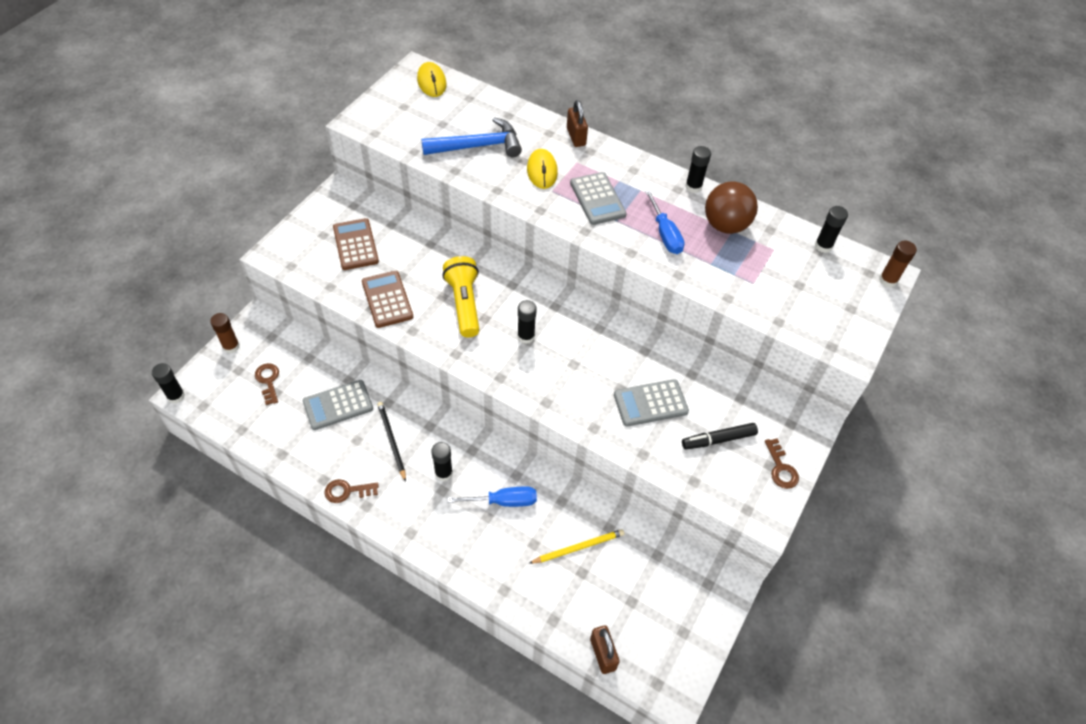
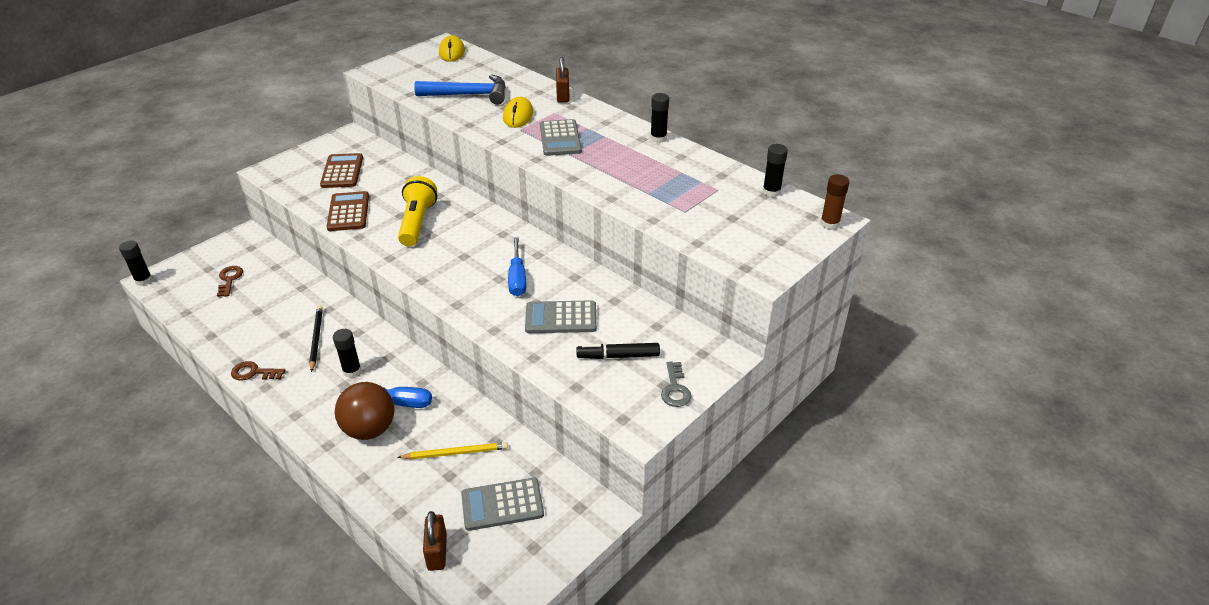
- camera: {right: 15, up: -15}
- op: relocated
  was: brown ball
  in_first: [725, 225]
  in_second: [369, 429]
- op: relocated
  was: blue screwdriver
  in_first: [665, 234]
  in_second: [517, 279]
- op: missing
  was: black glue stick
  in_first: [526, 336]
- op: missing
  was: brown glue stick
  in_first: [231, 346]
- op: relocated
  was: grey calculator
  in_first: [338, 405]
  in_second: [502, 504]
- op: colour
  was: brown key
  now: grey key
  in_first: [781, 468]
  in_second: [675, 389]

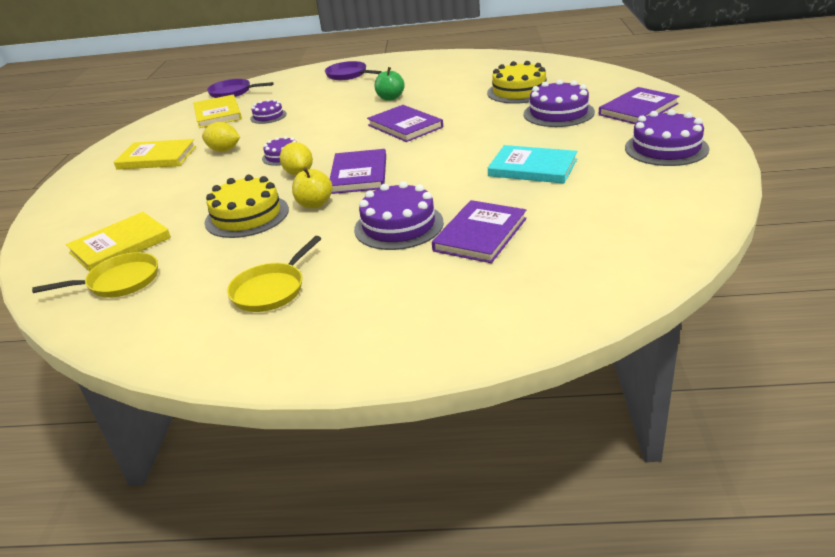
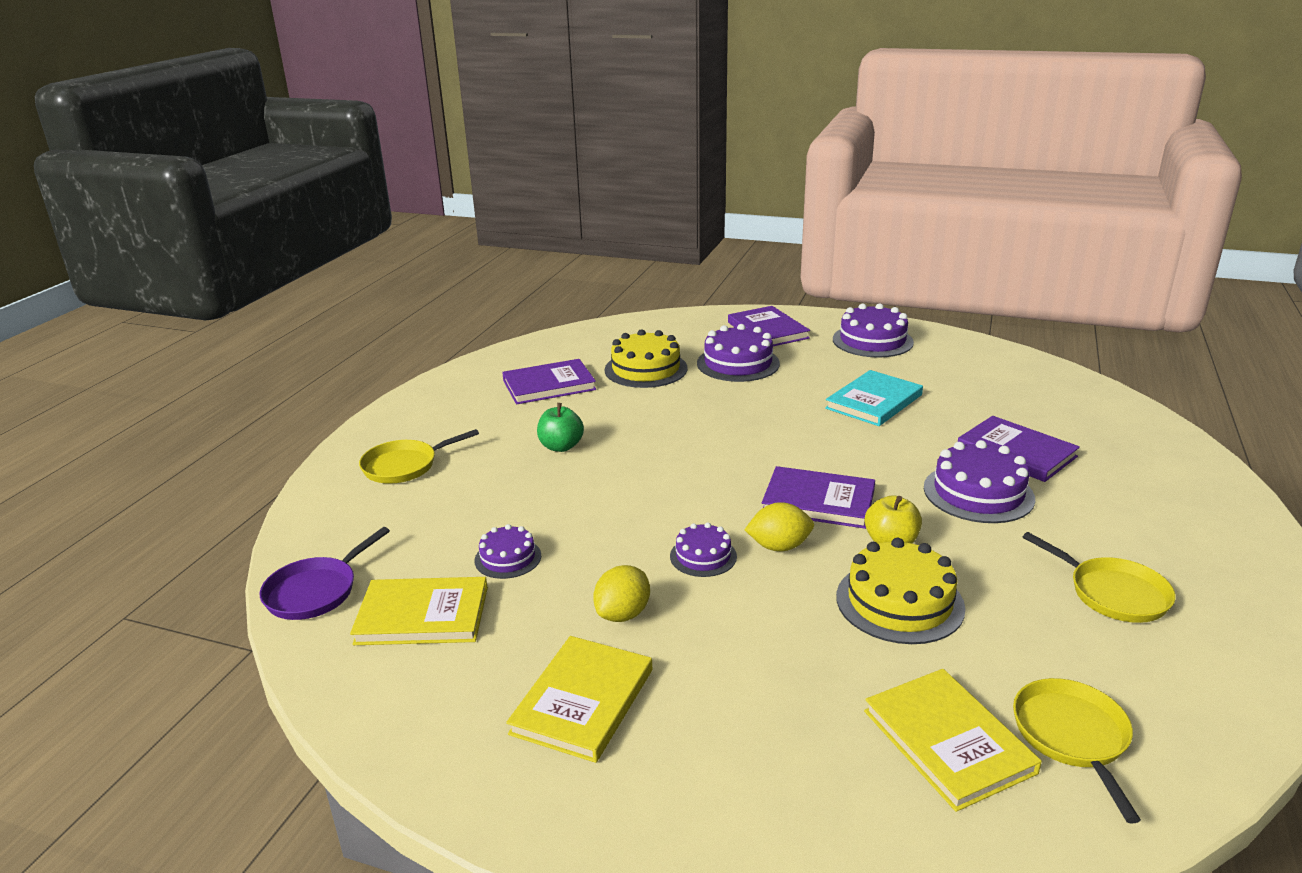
- camera: {right: -75, up: -5}
- op: colour
  was: purple pan
  now: yellow pan
  in_first: [348, 75]
  in_second: [404, 466]
- op: relocated
  was: purple book
  in_first: [405, 126]
  in_second: [549, 385]

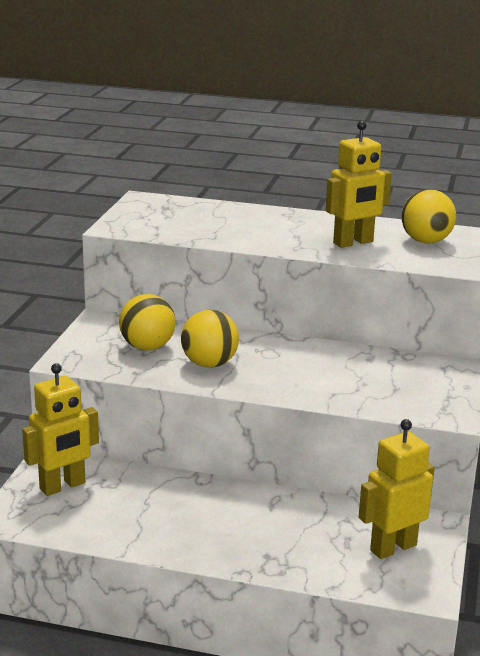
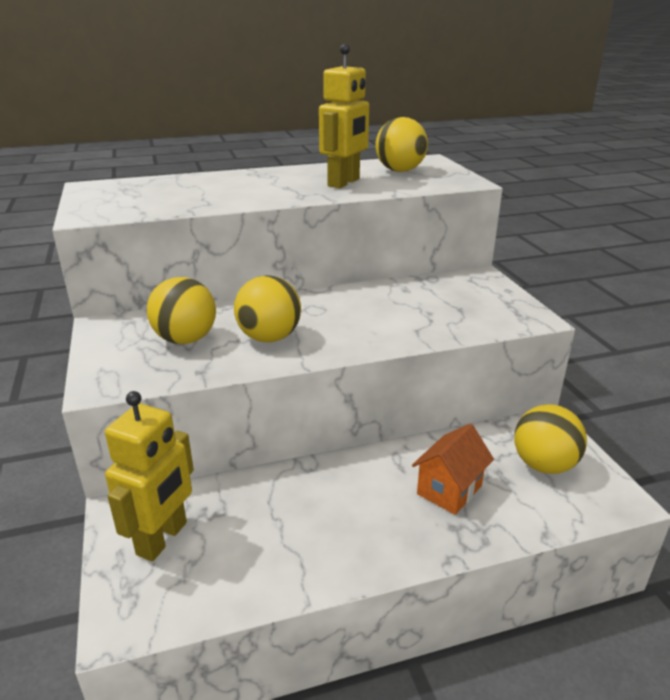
- camera: {right: -30, up: 5}
- op: exchanged
  was: yellow robot
  now: yellow ball
  in_first: [393, 547]
  in_second: [543, 465]
- op: appeared
  now: orange house
  in_second: [449, 490]

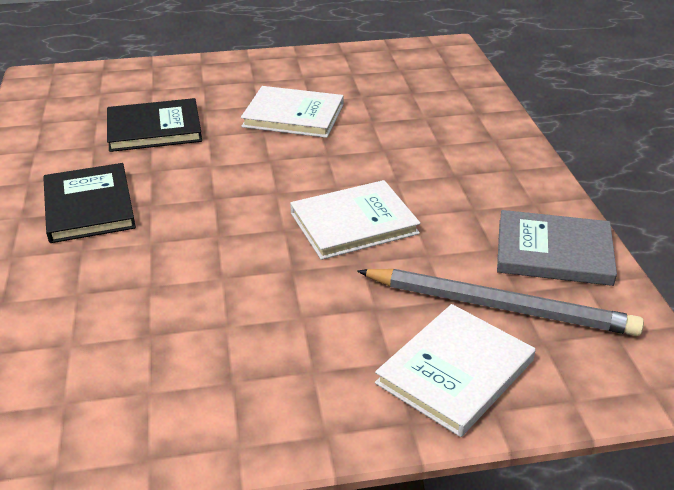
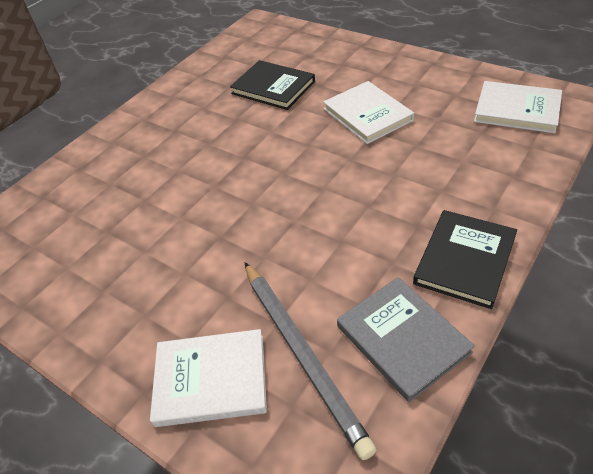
- camera: {right: 50, up: 10}
- op: relocated
  was: black book
  in_first: [89, 206]
  in_second: [464, 260]
- op: relocated
  was: white book
  in_first: [354, 223]
  in_second: [517, 110]

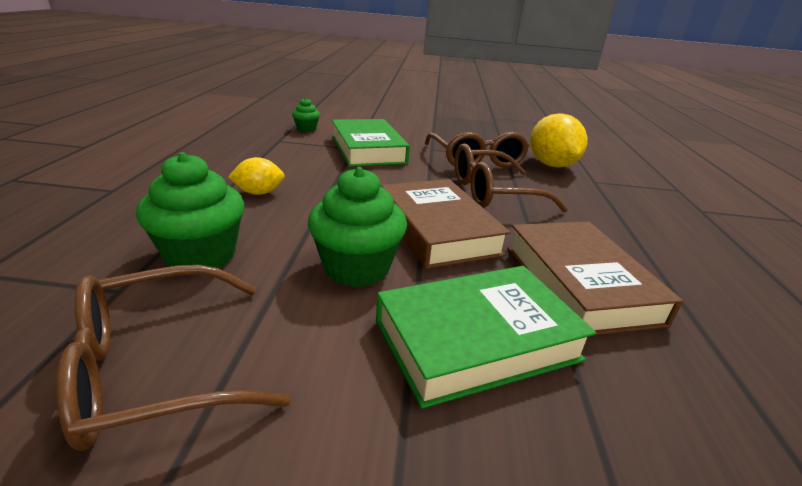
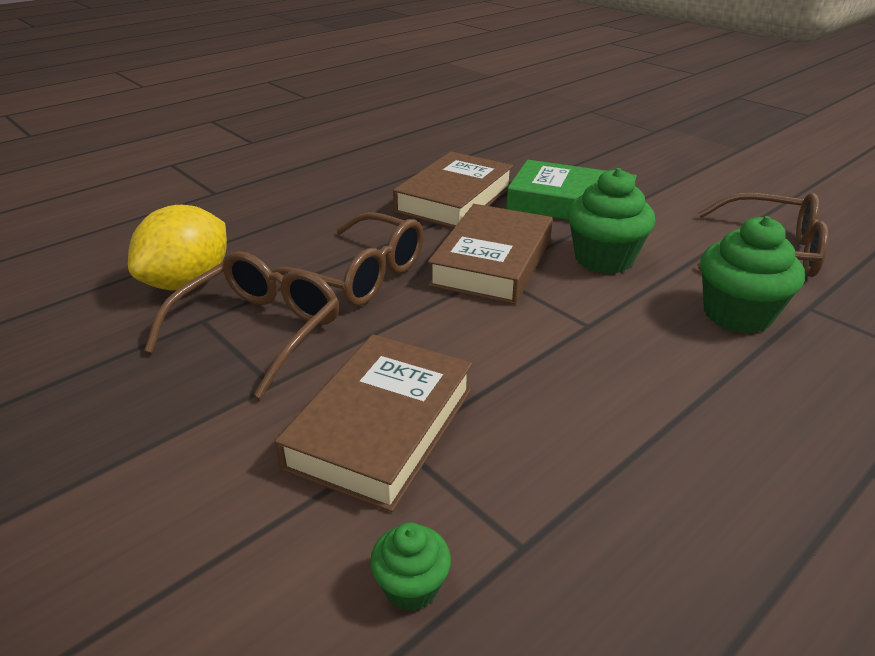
- camera: {right: -135, up: 5}
- op: colour
  was: green book
  now: brown book
  in_first: [368, 149]
  in_second: [381, 427]
- op: missing
  was: yellow lemon
  in_first: [259, 193]

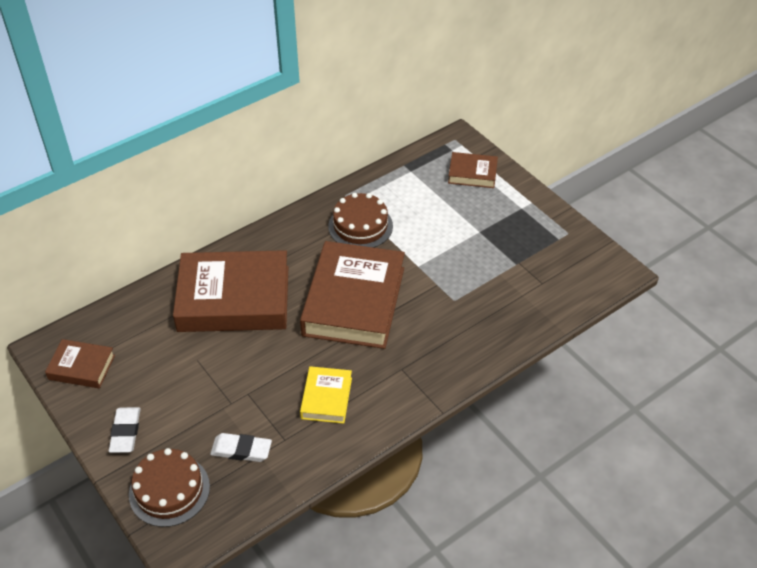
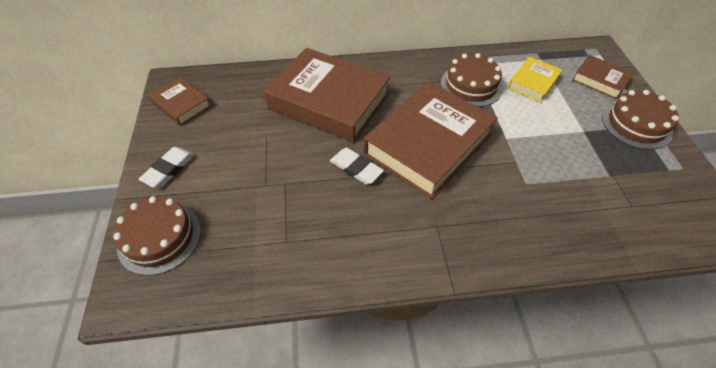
- camera: {right: 30, up: 5}
- op: relocated
  was: yellow book
  in_first: [326, 398]
  in_second: [533, 83]
- op: relocated
  was: white eraser
  in_first: [241, 450]
  in_second: [356, 168]
- op: appeared
  now: brown cake
  in_second: [636, 124]

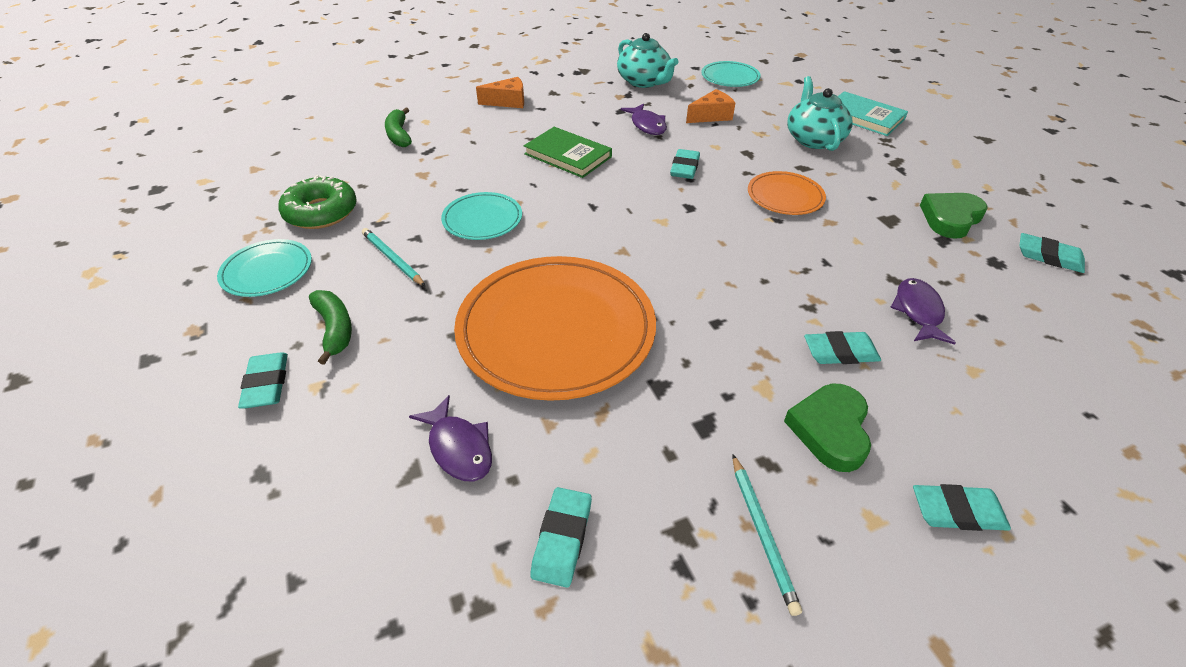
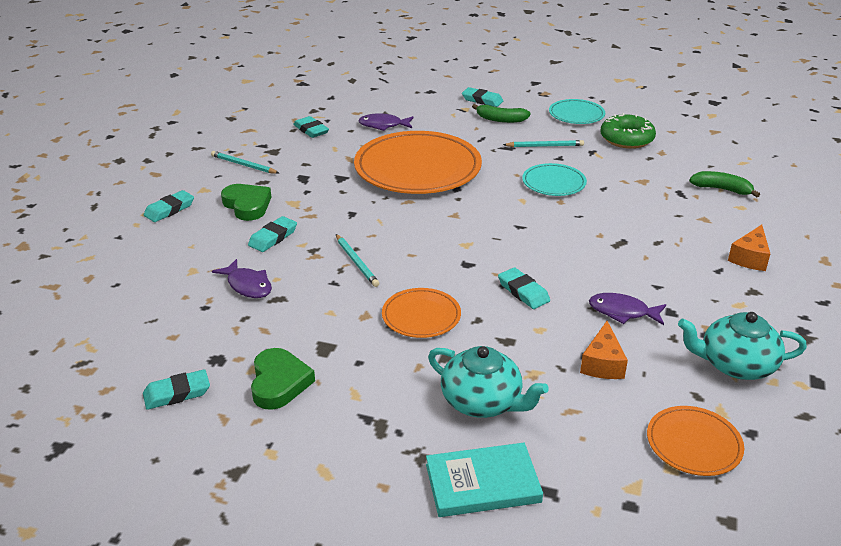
- camera: {right: 130, up: -10}
- op: colour
  was: turquoise plate
  now: orange plate
  in_first: [730, 77]
  in_second: [693, 444]
- op: missing
  was: green book
  in_first: [568, 155]
- op: appeared
  now: turquoise pencil
  in_second: [356, 262]

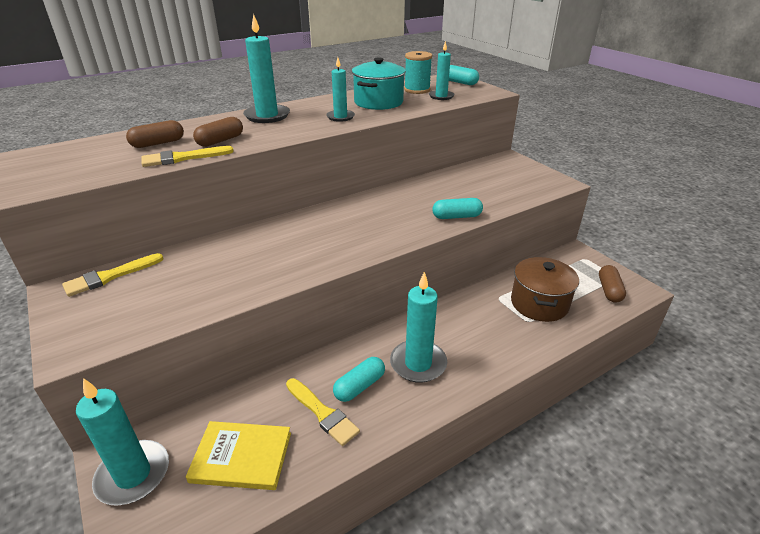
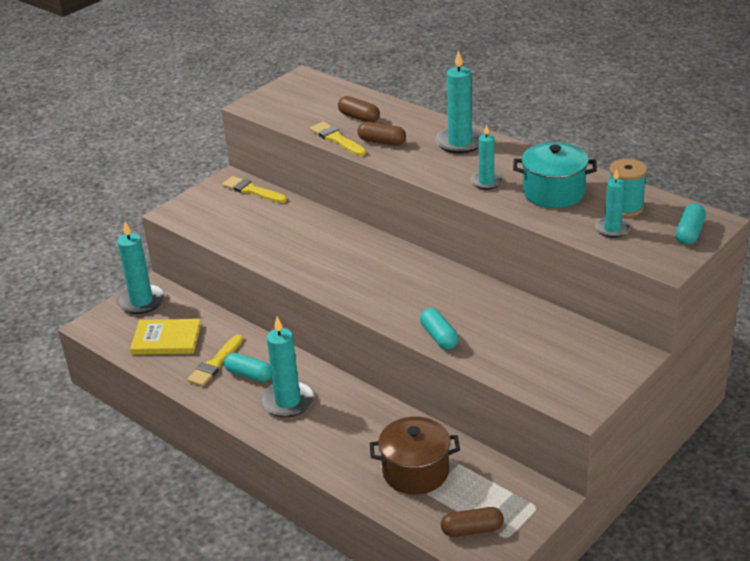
- camera: {right: 75, up: 0}
- op: spun
  was: yellow book
  in_first: [241, 457]
  in_second: [166, 339]
  clockwise: -75

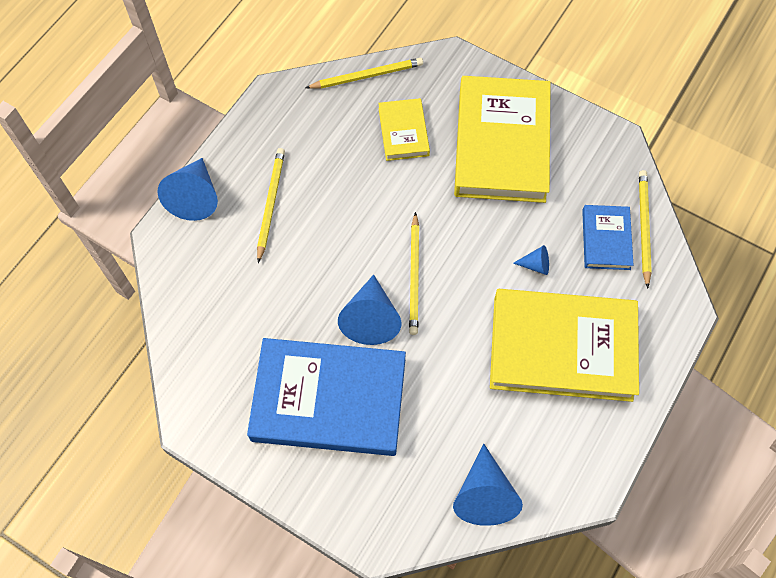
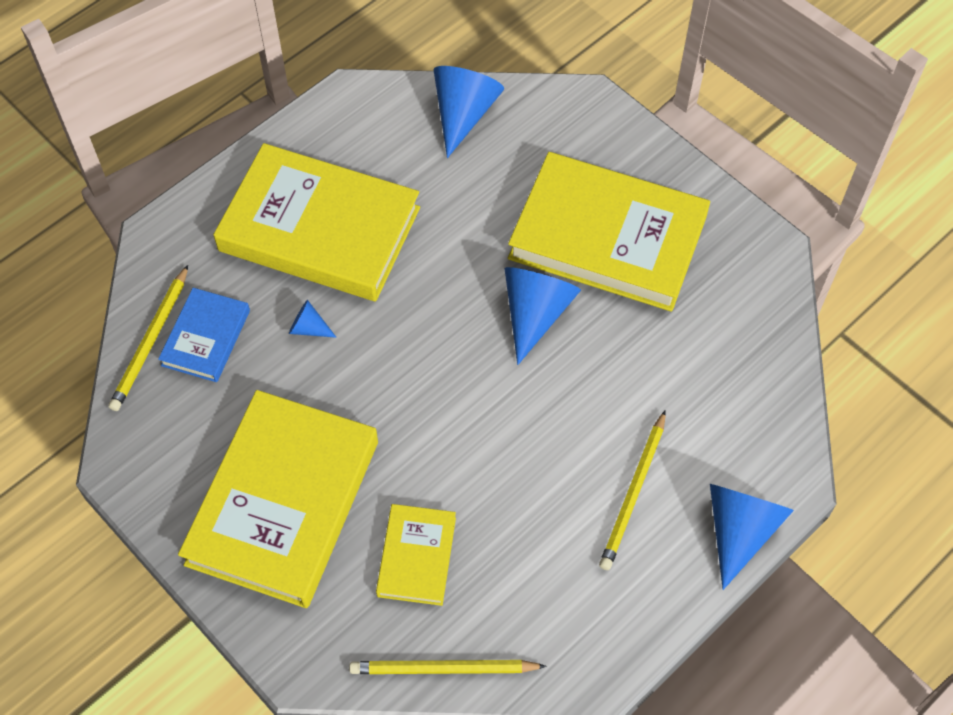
- camera: {right: -165, up: -5}
- op: missing
  was: yellow pencil
  in_first: [414, 275]
- op: colour
  was: blue book
  now: yellow book
  in_first: [329, 399]
  in_second: [607, 238]

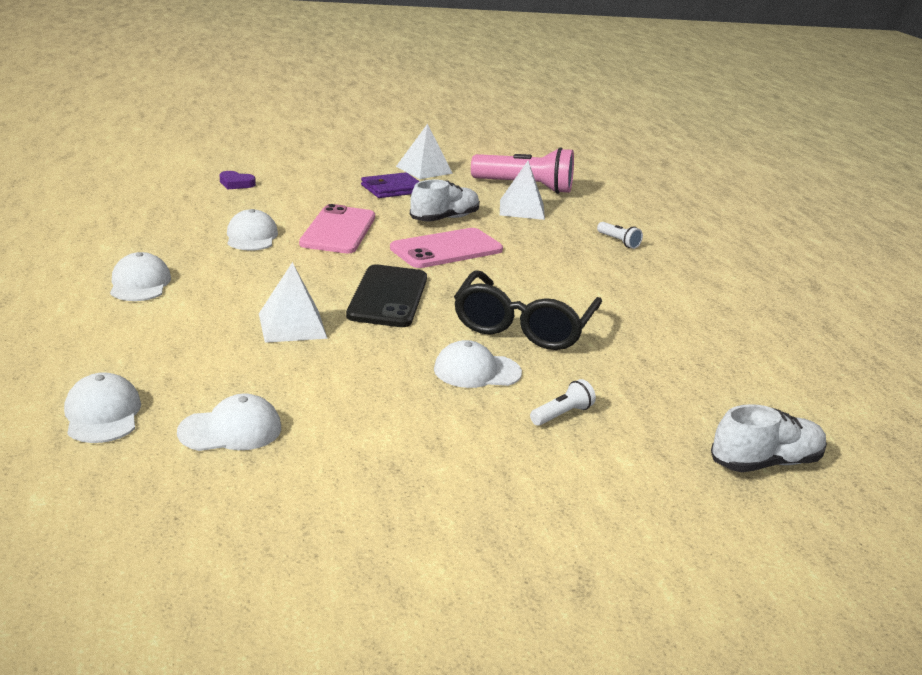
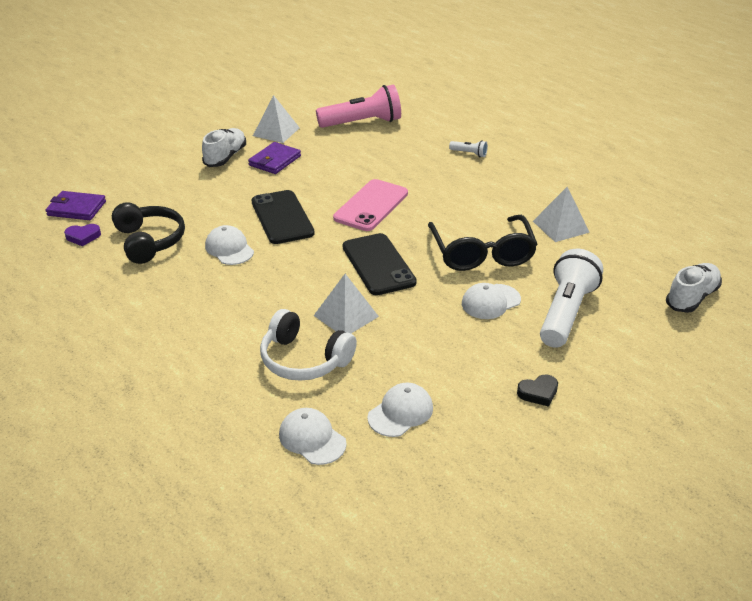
- camera: {right: -25, up: 10}
- op: relocated
  was: white pyramid
  in_first: [521, 209]
  in_second: [560, 226]
- op: relocated
  was: purple heart
  in_first: [236, 184]
  in_second: [83, 237]
- op: relocated
  was: white shoe
  in_first: [444, 218]
  in_second: [225, 157]
- op: colour
  was: pink phone
  now: black phone
  in_first: [338, 230]
  in_second: [282, 217]
- op: missing
  was: white cap
  in_first: [140, 283]
- op: size
  was: white flashlight
  in_first: [562, 414]
  in_second: [566, 312]
  ratio: 2.33
- op: appeared
  now: purple wallet
  in_second: [76, 208]
- op: appeared
  now: black headphones
  in_second: [149, 241]
- op: appeared
  now: white headphones
  in_second: [304, 360]
- op: appeared
  now: black heart
  in_second: [538, 392]

